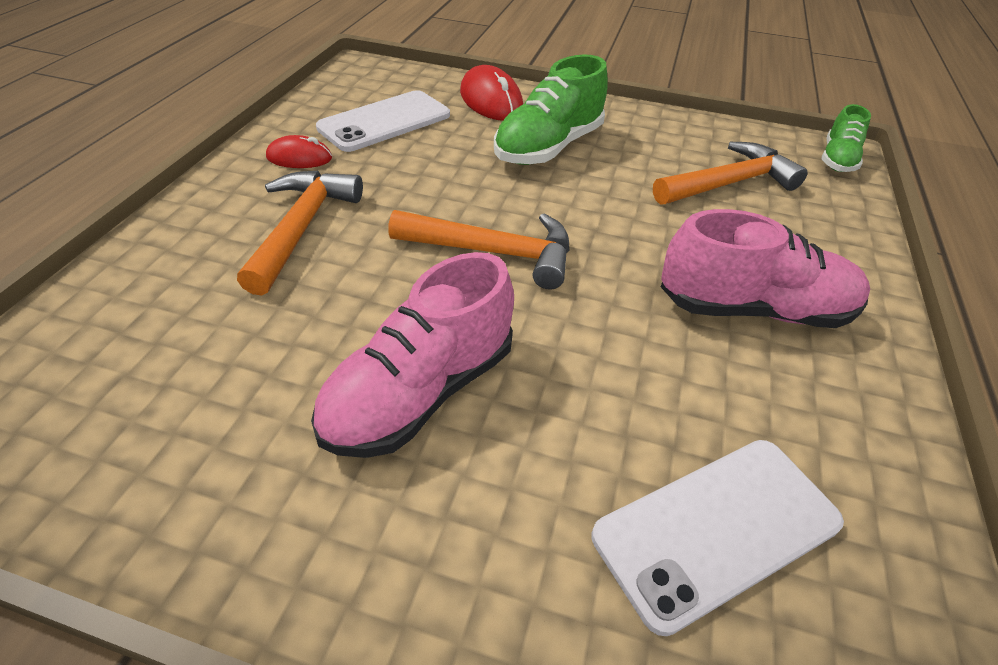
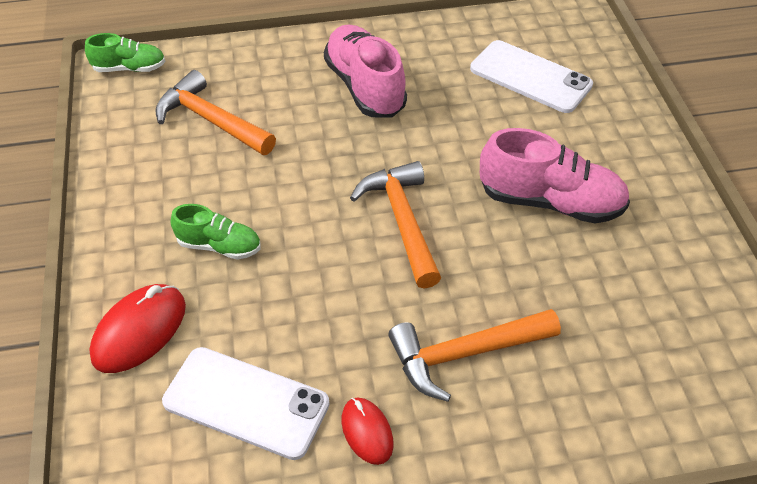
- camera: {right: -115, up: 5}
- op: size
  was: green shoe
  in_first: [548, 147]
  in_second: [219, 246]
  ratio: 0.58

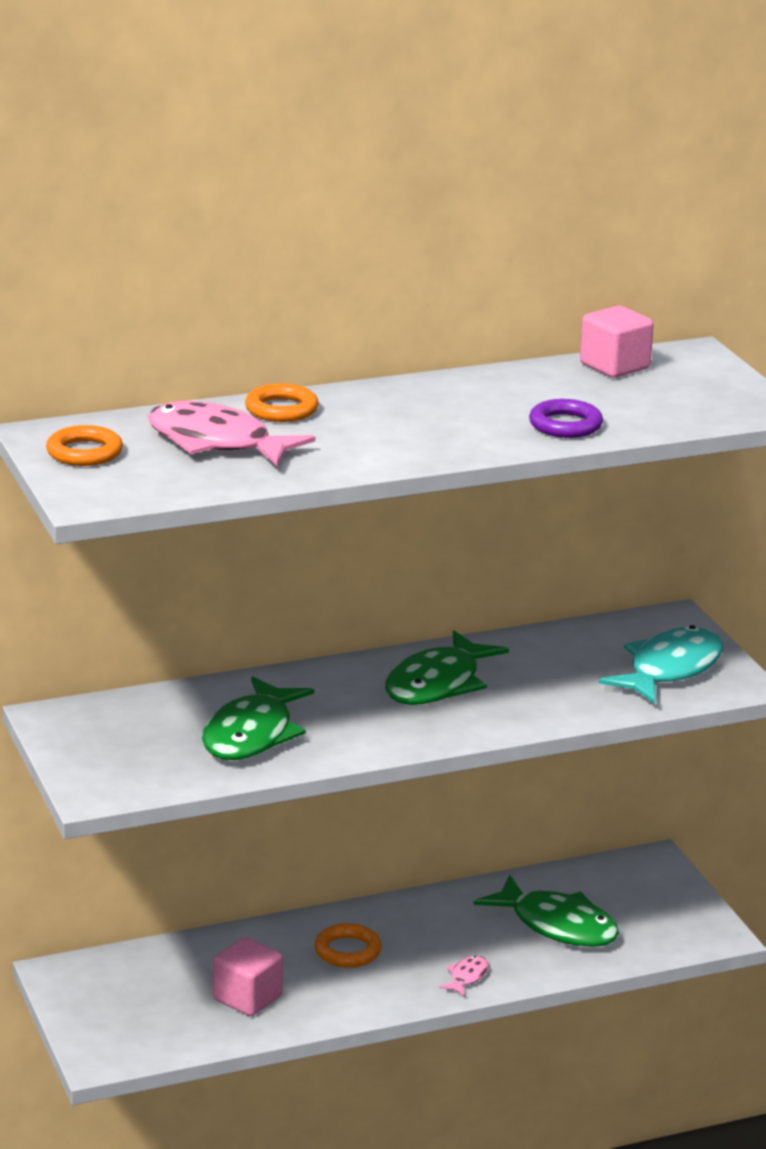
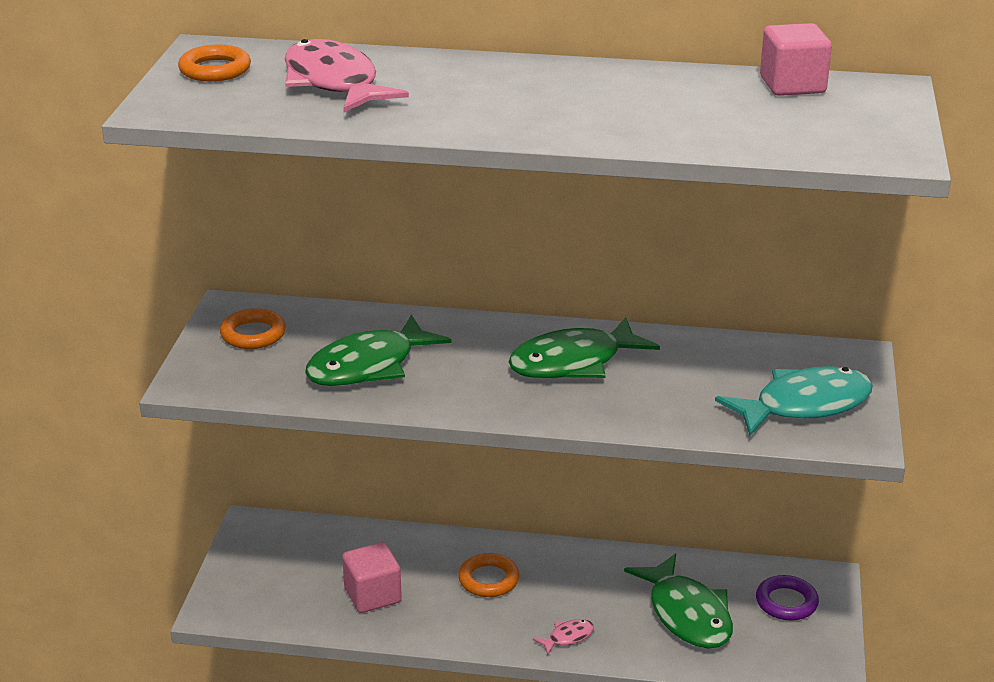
- camera: {right: 30, up: 5}
- op: relocated
  was: orange ring
  in_first: [281, 409]
  in_second: [253, 334]
- op: relocated
  was: purple ring
  in_first: [565, 425]
  in_second: [786, 602]

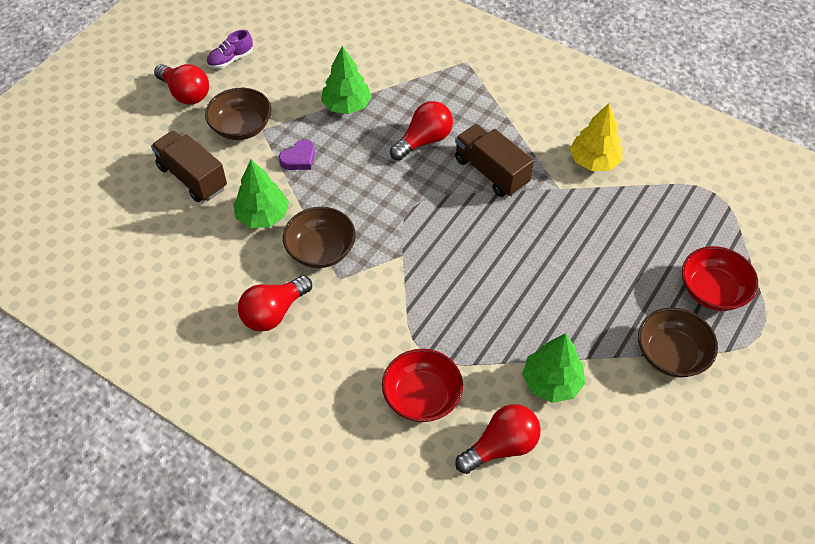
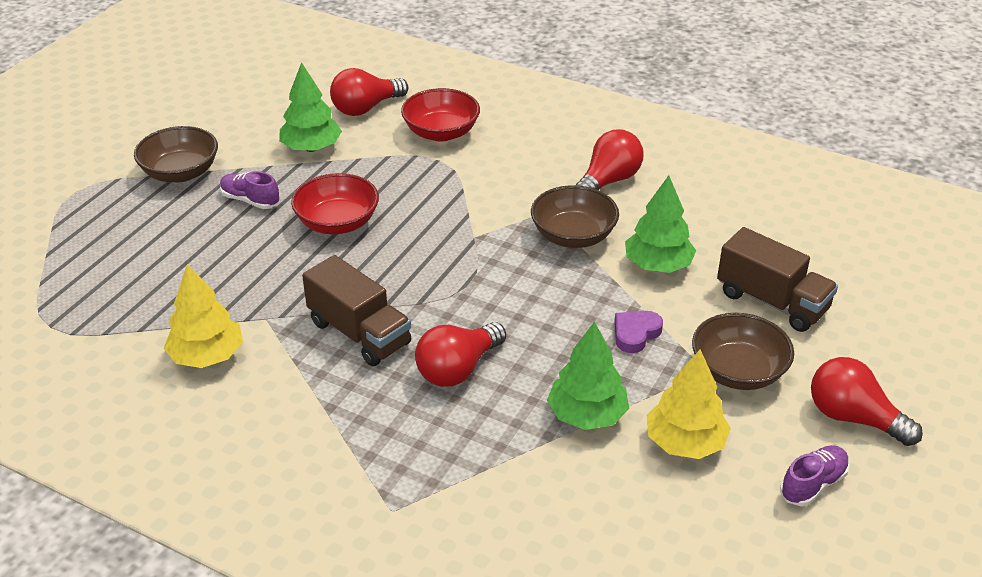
- camera: {right: 175, up: -15}
- op: relocated
  was: red bowl
  in_first: [712, 291]
  in_second: [337, 223]
- op: appeared
  now: purple shoe
  in_second: [250, 200]
- op: appeared
  now: yellow tree
  in_second: [685, 442]

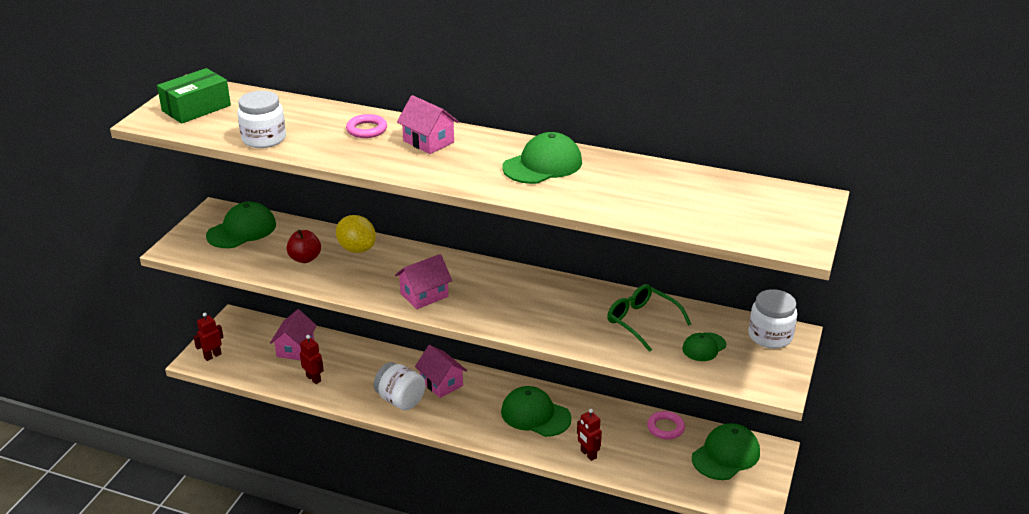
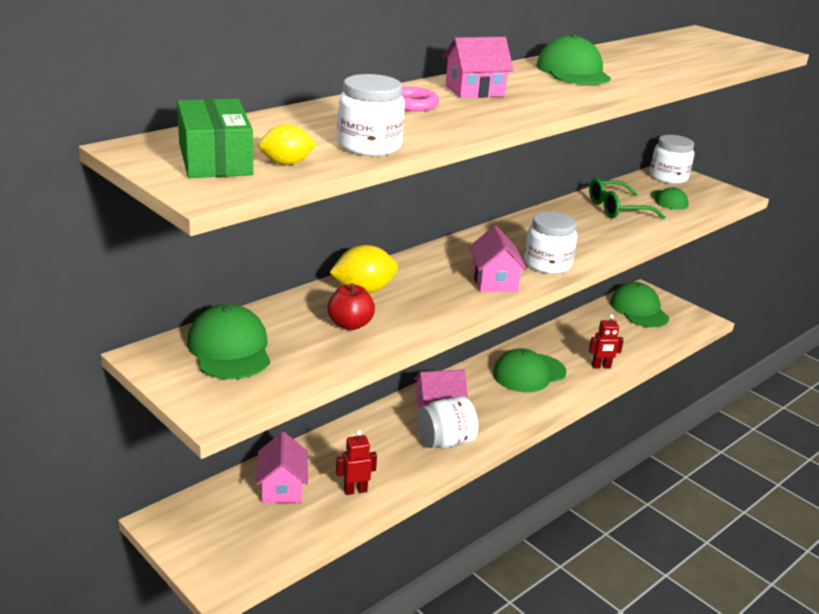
- camera: {right: -65, up: -5}
- op: spun
  was: pink house
  in_first: [295, 348]
  in_second: [282, 487]
  clockwise: 45
- op: missing
  was: red robot
  in_first: [212, 356]
- op: missing
  was: pink ring
  in_first: [665, 428]
- op: appeared
  now: yellow lemon
  in_second: [286, 163]
- op: appeared
  now: white jar
  in_second: [547, 264]

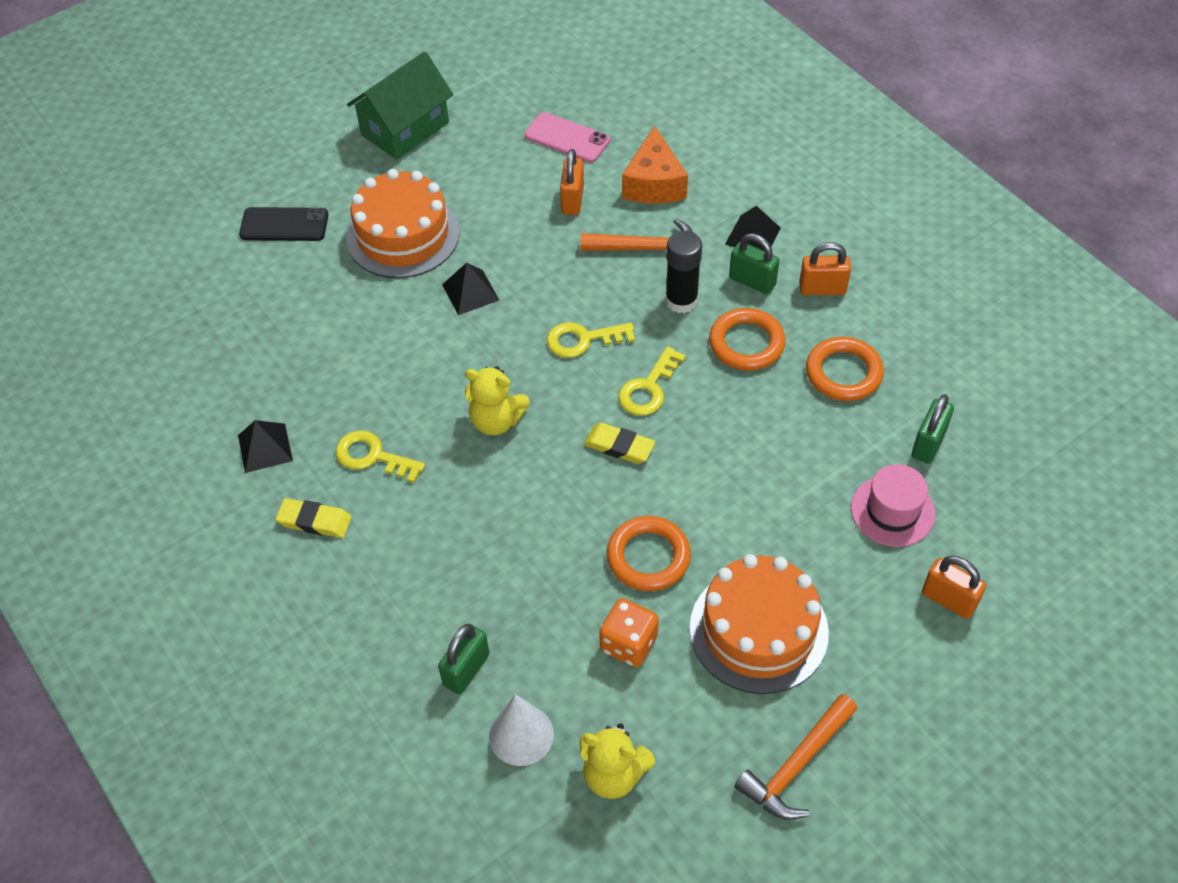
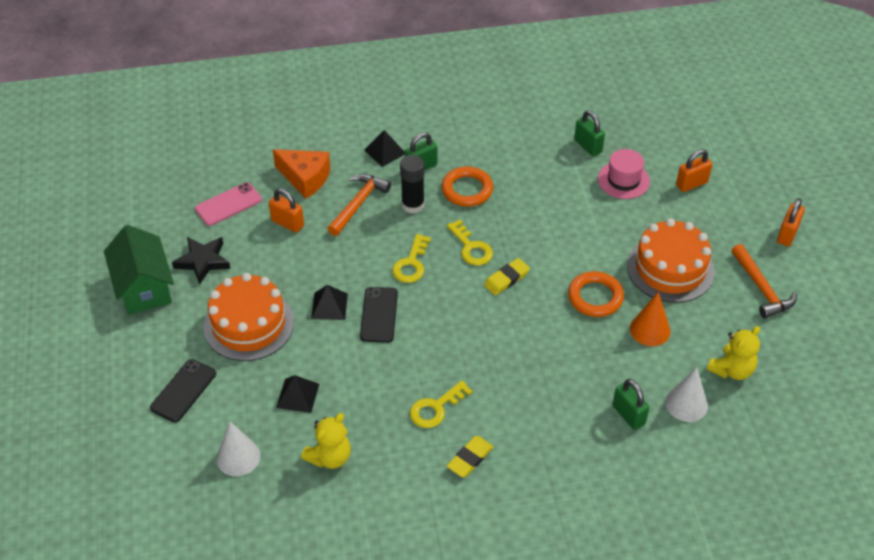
- camera: {right: -65, up: -5}
- op: relocated
  was: orange padlock
  in_first: [822, 289]
  in_second: [787, 234]
- op: missing
  was: orange ring
  in_first: [843, 373]
- op: relocated
  was: yellow teddy bear
  in_first: [496, 421]
  in_second: [330, 457]
- op: relocated
  was: black pyramid
  in_first: [265, 448]
  in_second: [298, 395]
- op: exchanged
  was: orange dice
  now: orange cone
  in_first: [628, 643]
  in_second: [650, 330]
- op: appeared
  now: black star
  in_second: [203, 261]
- op: appeared
  now: black phone
  in_second: [379, 315]
- op: appeared
  now: white cone
  in_second: [238, 457]

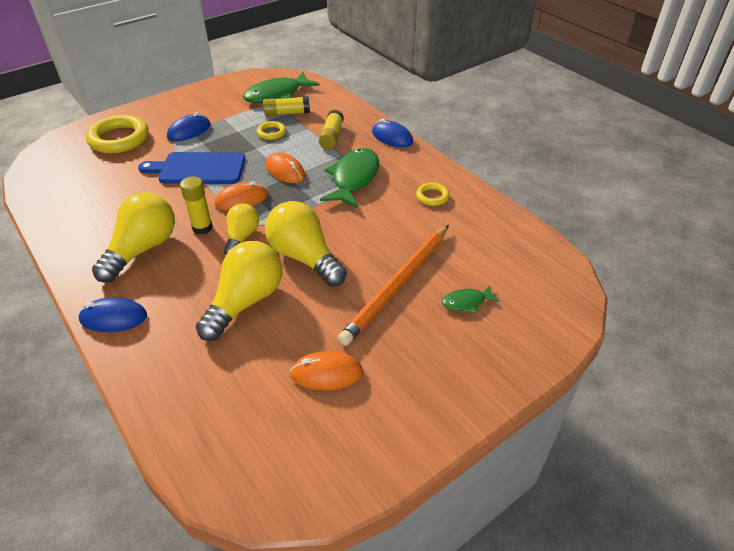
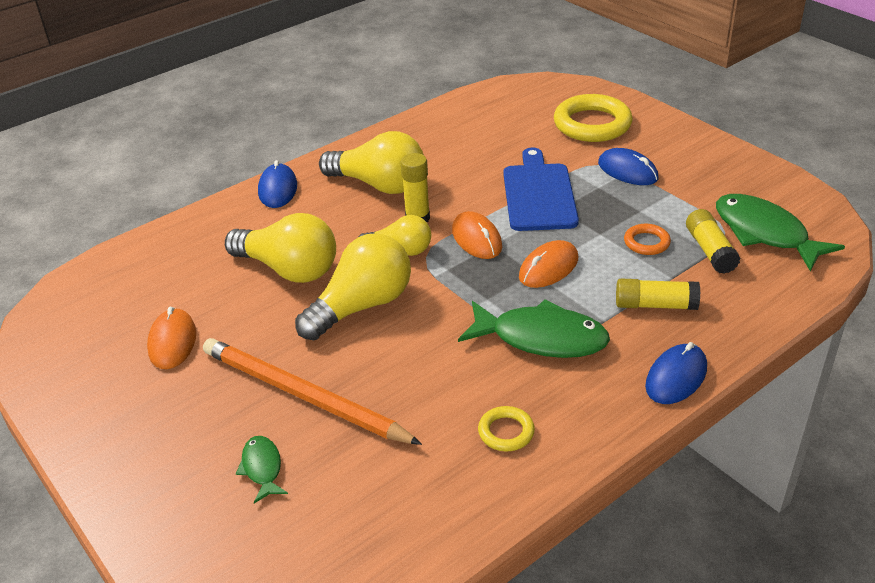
- camera: {right: 90, up: -5}
- op: colour
  was: yellow ring
  now: orange ring
  in_first: [271, 133]
  in_second: [646, 242]

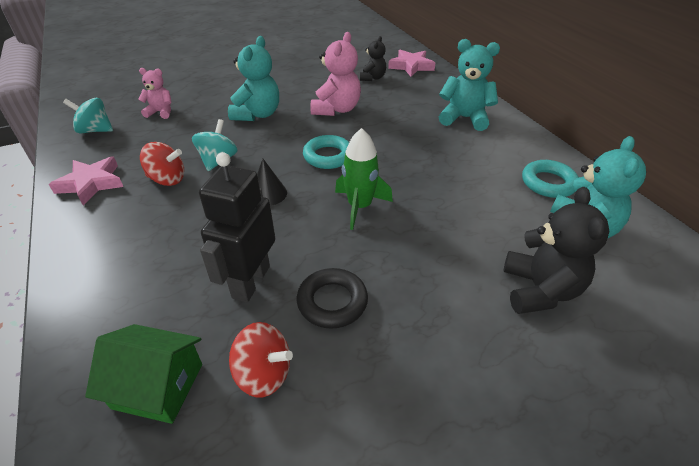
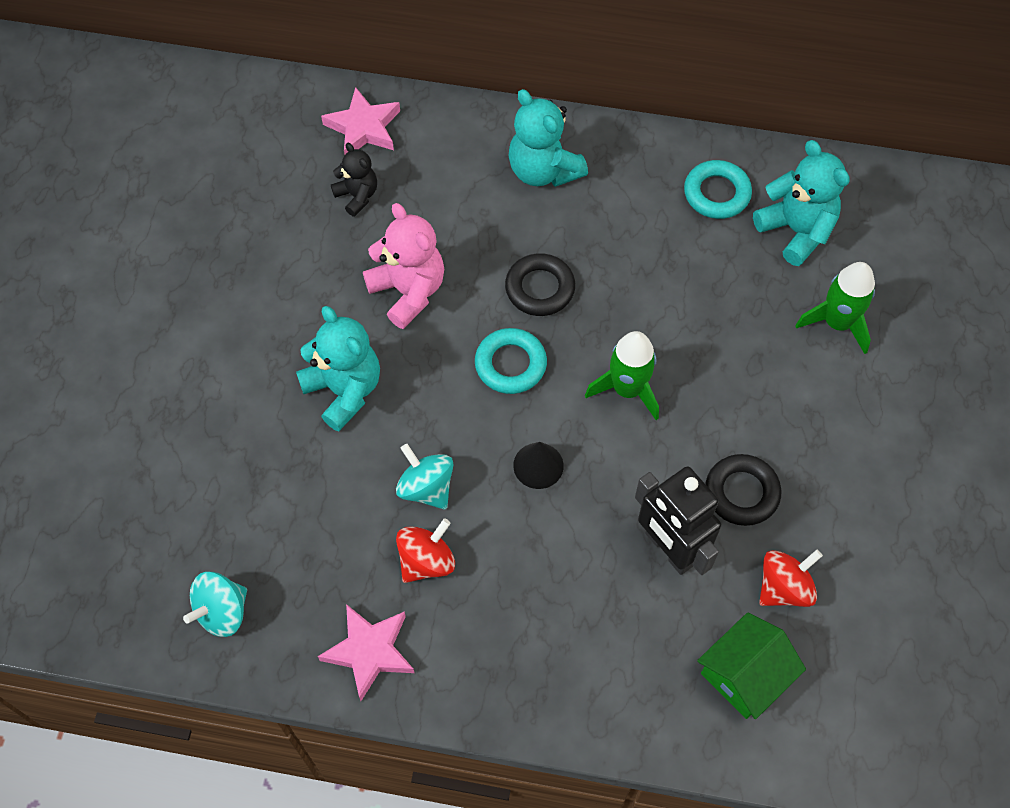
- camera: {right: -55, up: 20}
- op: spun
  was: turquoise teddy bear
  in_first: [464, 118]
  in_second: [543, 170]
  clockwise: -90
- op: missing
  was: pink teddy bear
  in_first: [161, 112]
- op: exchanged
  was: black teddy bear
  now: green rocket
  in_first: [539, 290]
  in_second: [837, 323]
- op: appeared
  now: black ring
  in_second: [540, 288]

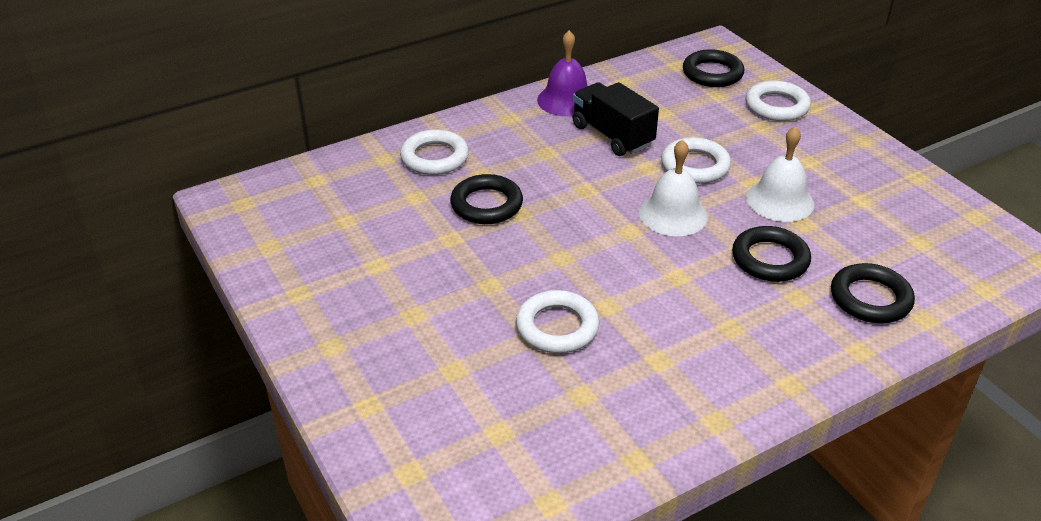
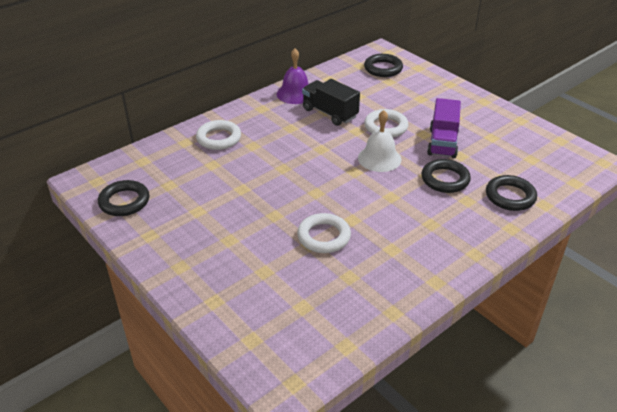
- camera: {right: -10, up: 0}
- op: missing
  was: white ring
  in_first: [777, 106]
- op: exchanged
  was: white bell
  now: purple truck
  in_first: [780, 200]
  in_second: [442, 143]
- op: relocated
  was: black ring
  in_first: [486, 204]
  in_second: [124, 201]

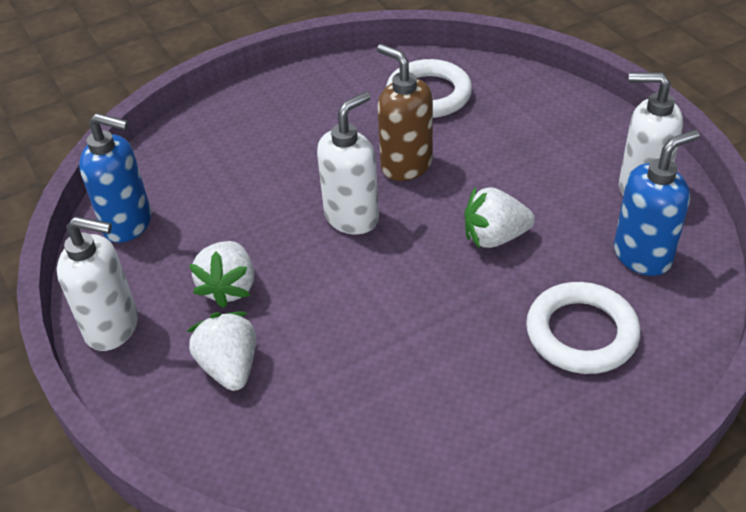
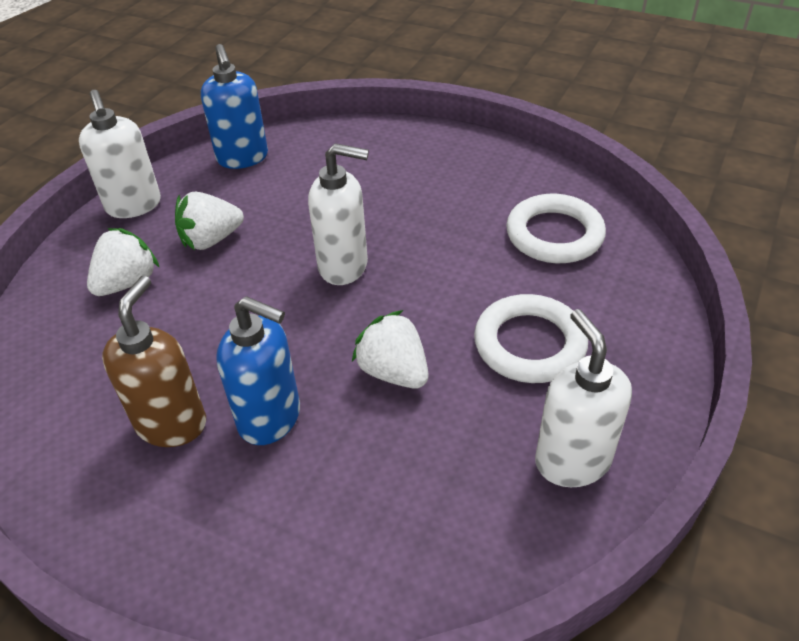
- camera: {right: 55, up: 0}
- op: relocated
  was: brown soap dispenser
  in_first: [406, 165]
  in_second: [172, 423]
- op: relocated
  was: blue soap dispenser
  in_first: [643, 255]
  in_second: [270, 418]
- op: relocated
  was: white ring
  in_first: [581, 333]
  in_second: [529, 344]

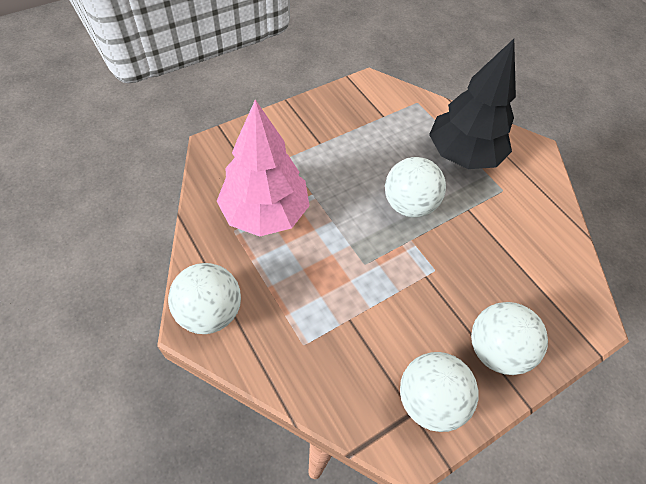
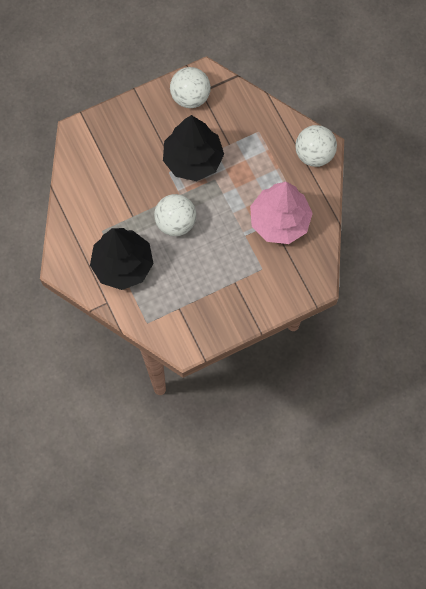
- camera: {right: -170, up: 15}
- op: missing
  was: white ball
  in_first: [496, 349]
- op: appeared
  now: black tree
  in_second: [193, 160]

